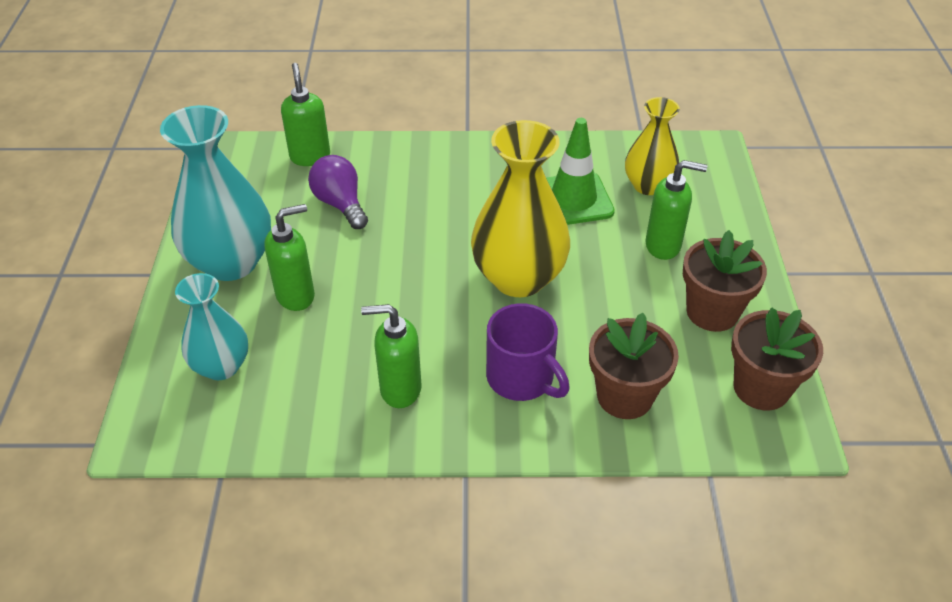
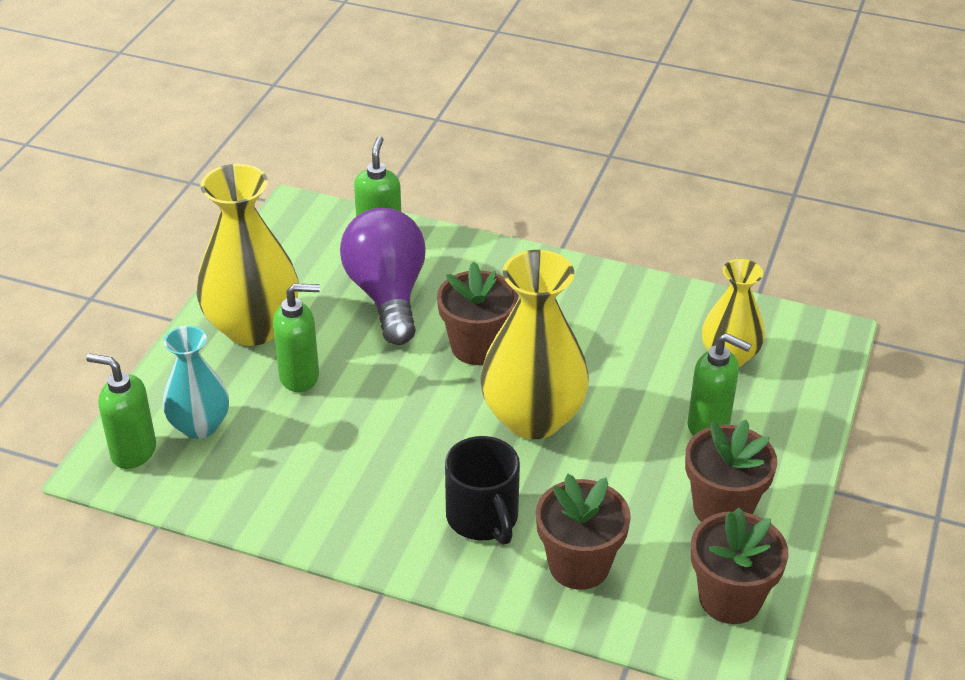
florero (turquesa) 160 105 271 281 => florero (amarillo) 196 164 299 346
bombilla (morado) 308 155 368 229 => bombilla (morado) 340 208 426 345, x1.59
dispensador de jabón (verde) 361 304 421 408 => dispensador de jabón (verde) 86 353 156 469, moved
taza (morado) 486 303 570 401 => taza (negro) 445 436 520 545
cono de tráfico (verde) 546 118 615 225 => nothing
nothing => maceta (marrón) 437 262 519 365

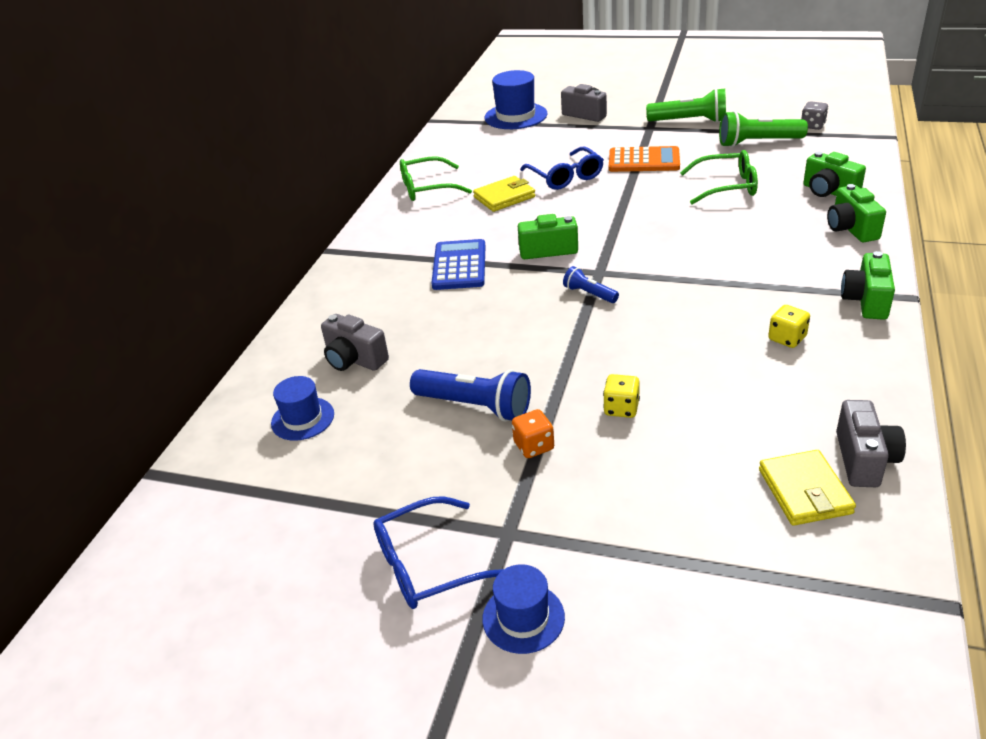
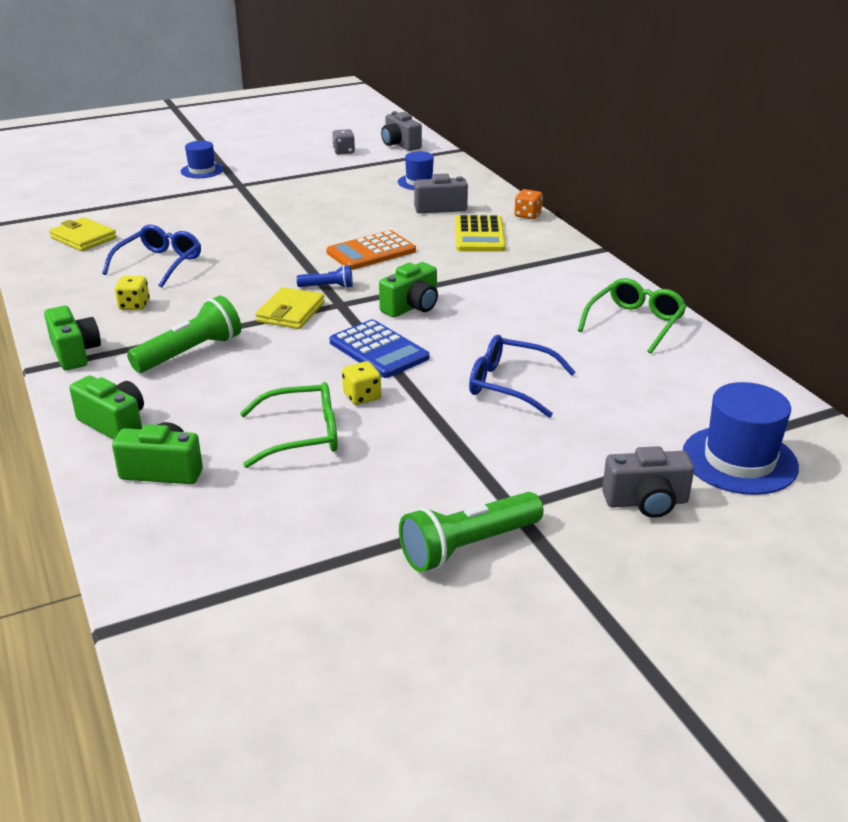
gafas (azul) 373 496 504 609 => gafas (azul) 102 225 201 288, moved
lámpara de mano (azul) 410 369 531 422 => nothing
calculadora (azul) 431 239 485 290 => calculadora (azul) 329 319 429 378, moved
cartera (amarillo) 473 176 535 212 => cartera (amarillo) 256 287 325 329, moved
dado (naranja) 512 409 554 458 => dado (naranja) 514 189 543 219, moved
dado (amarillo) 603 374 640 418 => dado (amarillo) 342 361 381 405, moved
calculadora (naranja) 609 146 680 172 => calculadora (naranja) 326 230 416 270, moved
gafas (verde) 680 150 758 204 => gafas (verde) 240 382 338 468, 150 degrees counterclockwise
lámpara de mano (verde) 719 111 808 147 => lámpara de mano (verde) 127 295 241 373, moved
dado (gris) 801 101 828 130 => dado (gris) 332 129 355 155, moved
cámara (gris) 836 400 906 487 => cámara (gris) 381 111 422 151, moved
nothing => calculadora (amarillo) 455 215 506 252

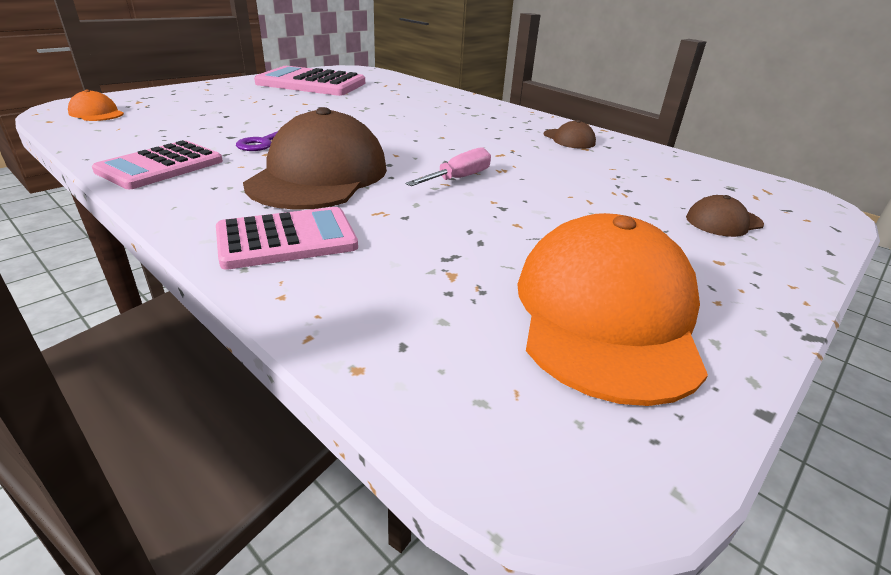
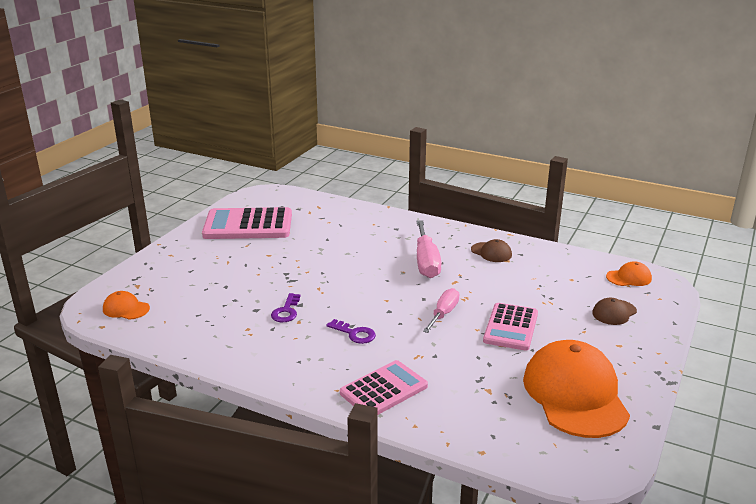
calculadora (rosa) 92 140 223 189 => calculadora (rosa) 483 303 538 351, moved
gorra (marrón) 243 107 387 210 => llave (morado) 326 319 376 344
nothing => destornillador (rosa) 416 220 442 278
nothing => gorra (naranja) 606 261 652 286

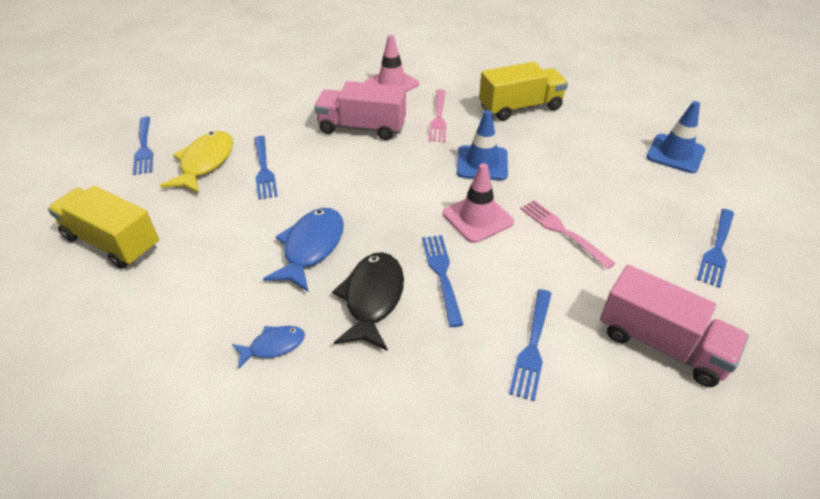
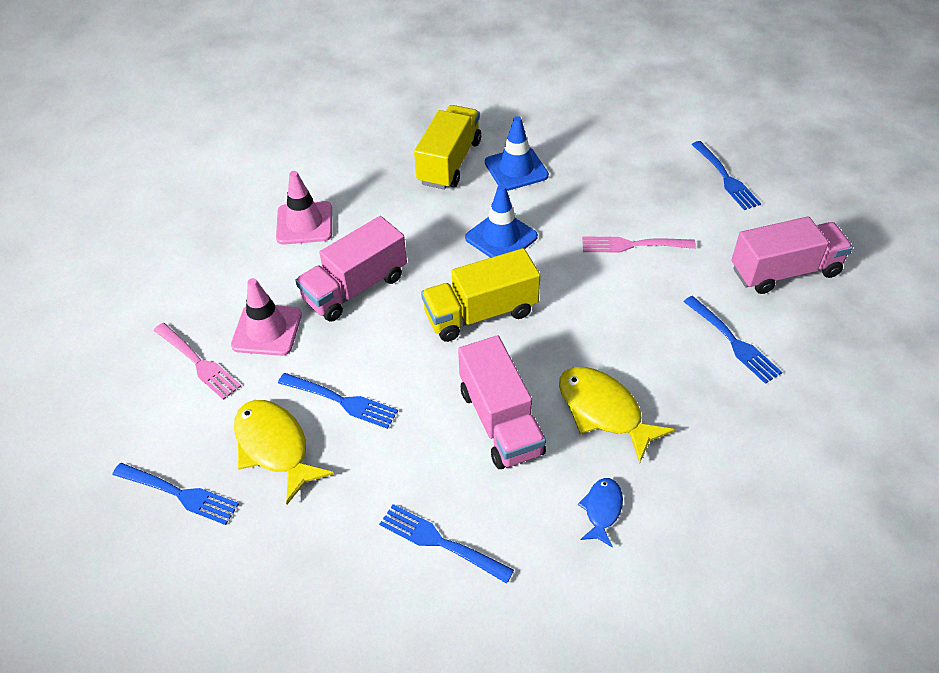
camión (amarillo) 48 186 159 269 => camión (amarillo) 421 248 540 342, moved
pez (azul) 263 208 344 292 => camión (rosa) 458 336 546 469
pez (negro) 332 252 404 351 => pez (amarillo) 559 367 675 463
tenedor (azul) 422 235 464 327 => tenedor (azul) 379 504 514 584, moved
tenedor (rosa) 428 89 447 142 => tenedor (rosa) 154 323 241 400, moved
cono de tráfico (rosa) 443 163 514 243 => cono de tráfico (rosa) 231 278 302 356, moved
cono de tráfico (azul) 646 101 705 173 => cono de tráfico (azul) 485 116 549 191, moved

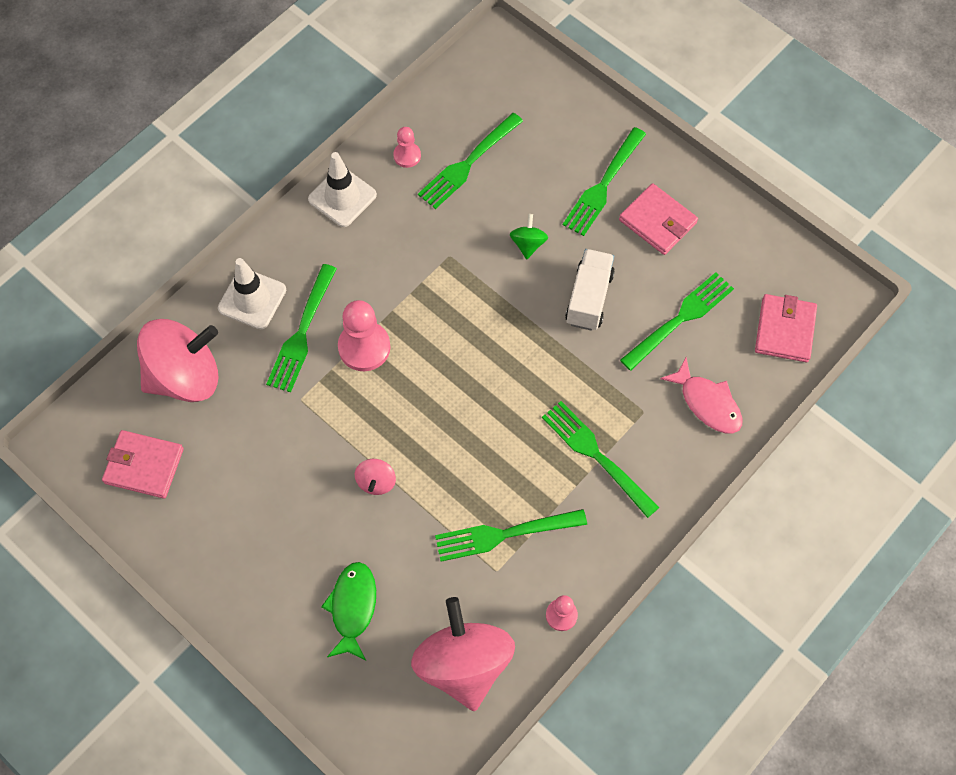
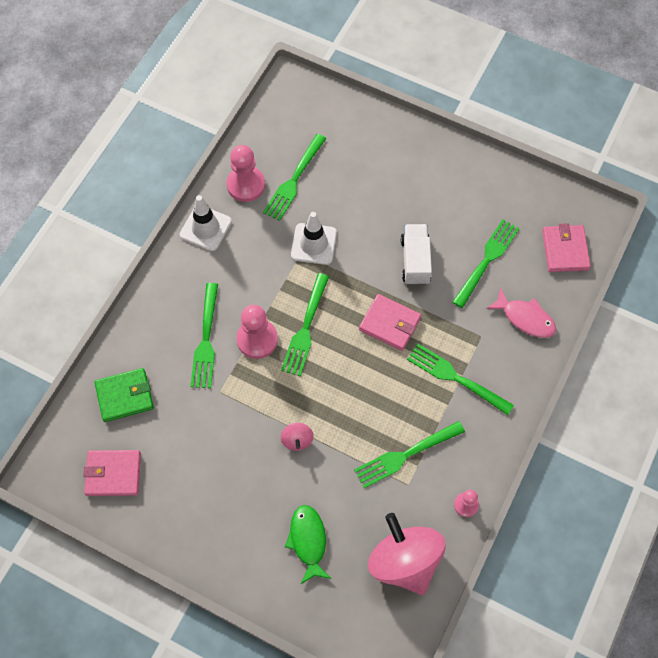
peonza (rosa) 137 319 219 402 => cartera (verde) 94 368 154 422
cono de tráfico (blanco) 218 258 286 329 => cono de tráfico (blanco) 291 212 337 265, moved
peón (rosa) 393 127 421 168 => peón (rosa) 226 145 265 202, x1.78
peonza (verde) 510 214 548 259 => nothing
tenedor (verde) 563 127 646 236 => tenedor (verde) 281 273 329 376, moved
cartera (rosa) 619 183 698 255 => cartera (rosa) 359 294 421 351, moved

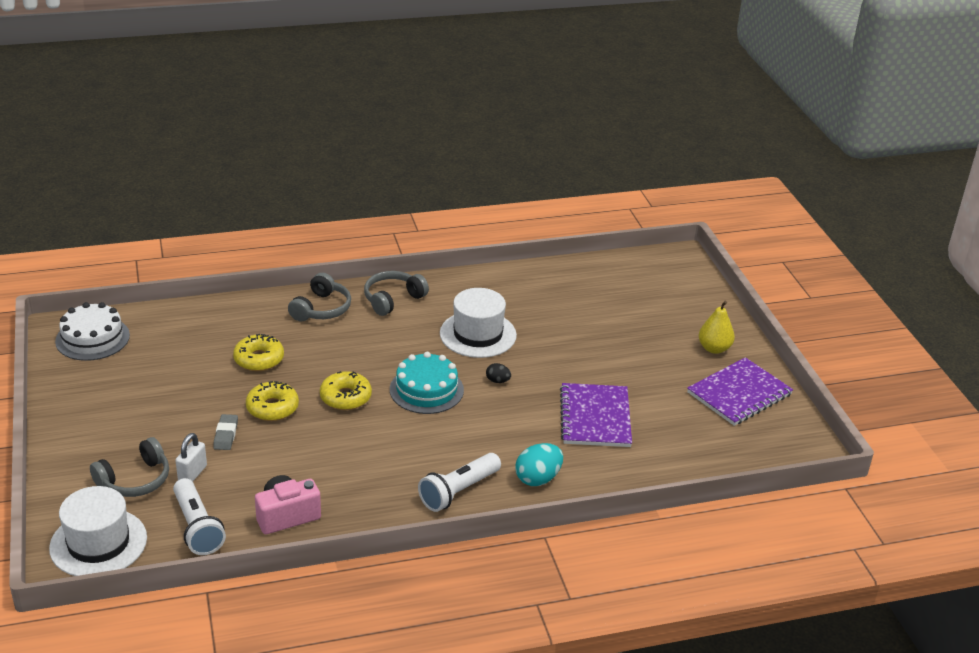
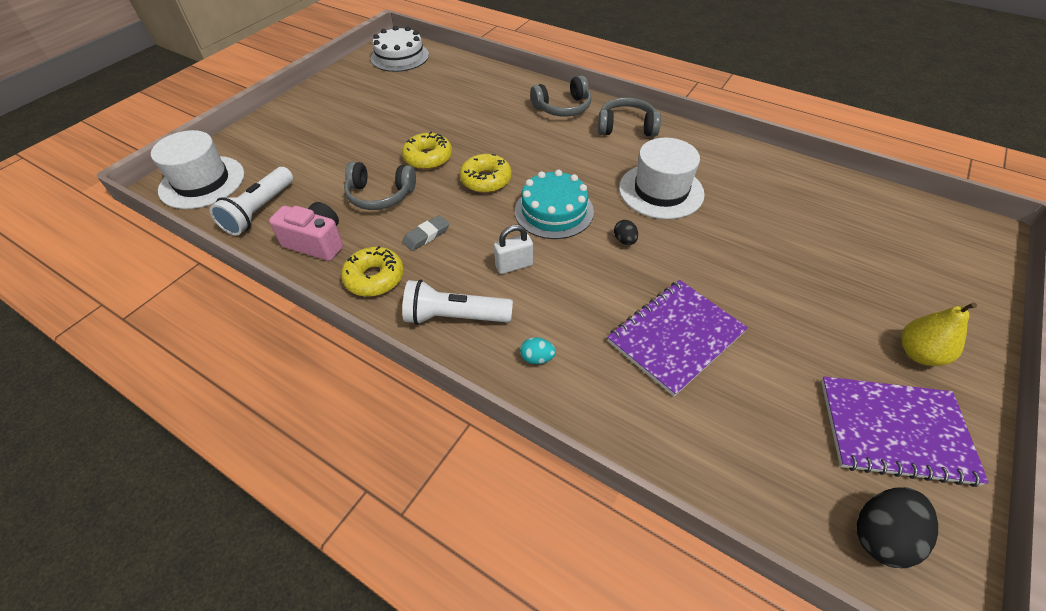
auriculares (gris) 90 437 169 497 => auriculares (gris) 344 162 416 210, moved
candado (blanco) 175 433 207 482 => candado (blanco) 494 225 533 274, moved
goma de borrar (gris) 213 414 238 450 => goma de borrar (gris) 402 215 449 251, moved
rosquilla (amarillo) 233 334 284 371 => rosquilla (amarillo) 341 246 404 297, moved
huevo (turquesa) 515 443 563 486 => huevo (turquesa) 520 337 556 364, x0.54
nothing => huevo (negro) 857 487 938 568

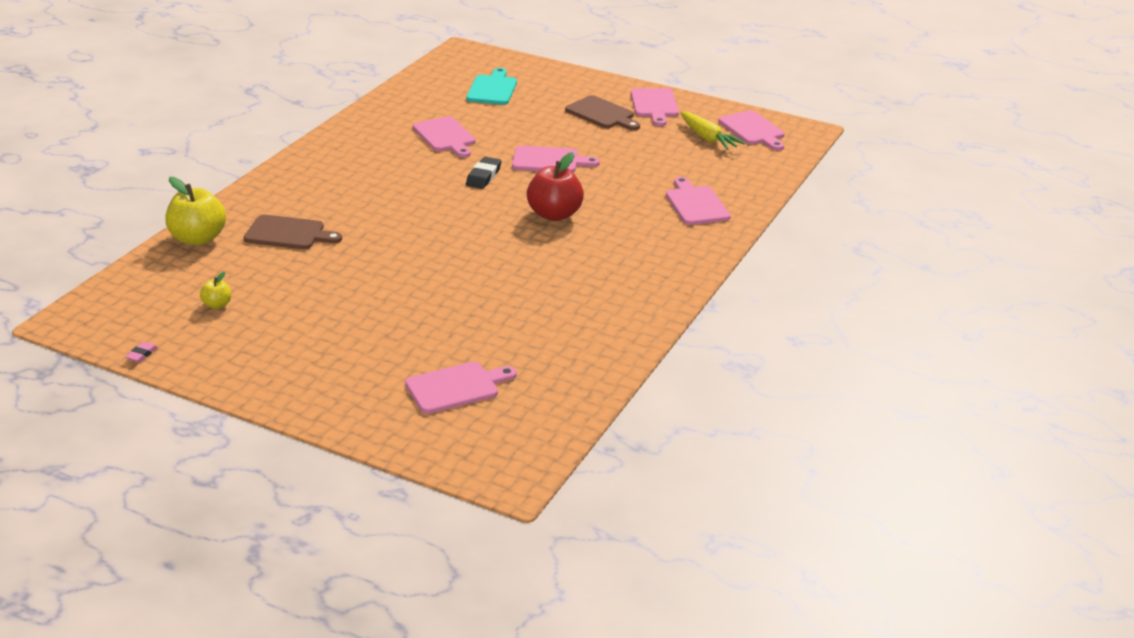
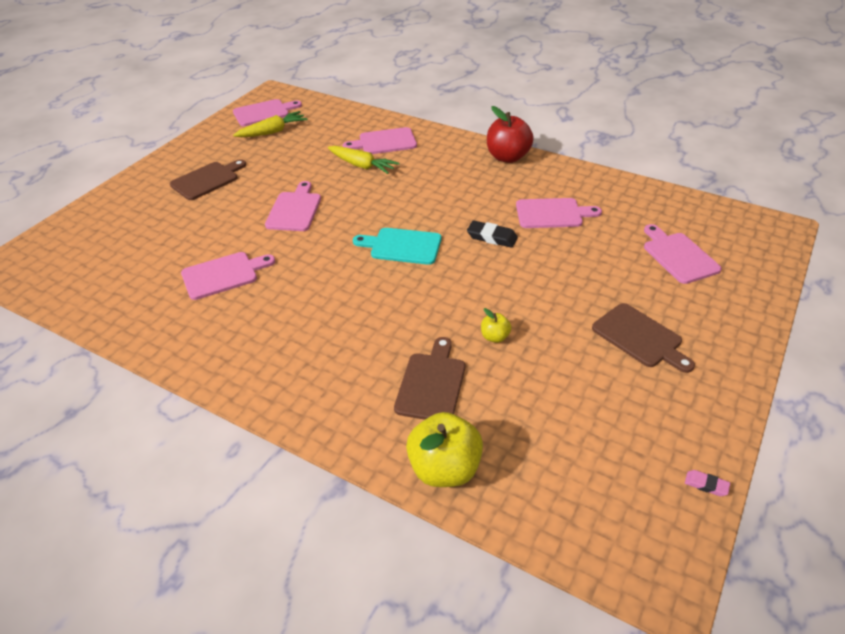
manzana (amarillo) 200 272 231 309 => manzana (amarillo) 481 308 512 343, moved
tabla de cortar (turquesa) 466 68 517 105 => tabla de cortar (turquesa) 353 228 442 265, moved
goma de borrar (negro) 466 157 501 189 => goma de borrar (negro) 467 220 518 248, moved
manzana (rojo) 527 152 584 221 => manzana (rojo) 487 106 534 163, moved
tabla de cortar (rosa) 631 88 679 126 => tabla de cortar (rosa) 516 198 602 228, moved
nothing => zanahoria (amarillo) 328 146 399 174
nothing => tabla de cortar (marrón) 592 303 695 373

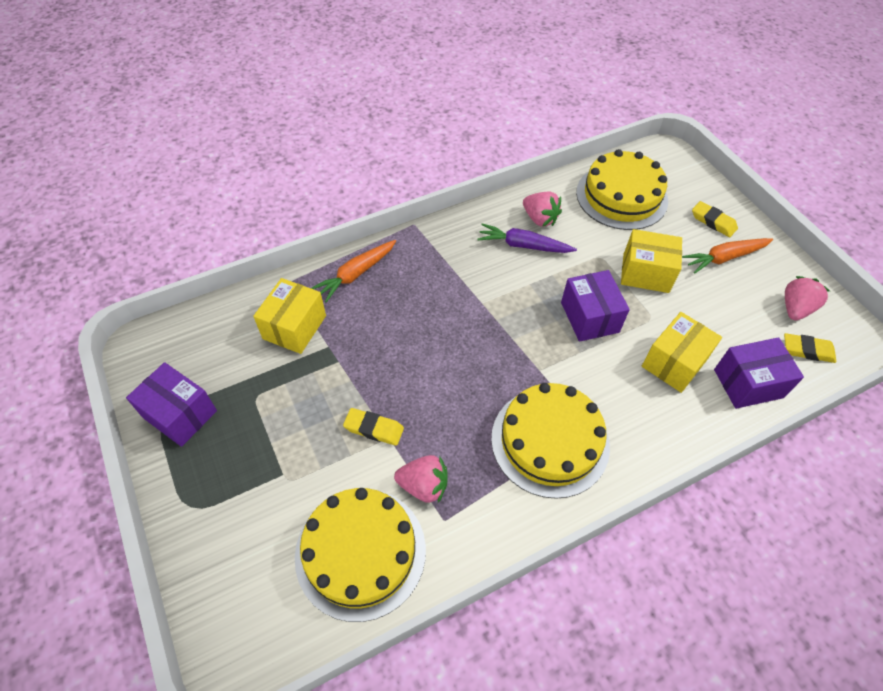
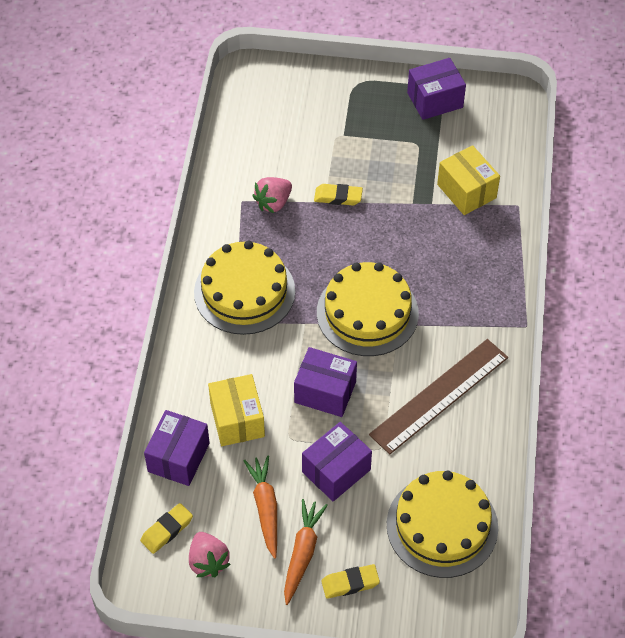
tarta (amarillo) 295 488 426 622 => tarta (amarillo) 317 262 419 356, moved
zanahoria (naranja) 311 240 396 302 => zanahoria (naranja) 243 455 277 559, moved
goma de borrar (amarillo) 343 408 404 446 => goma de borrar (amarillo) 314 184 363 205, 45 degrees clockwise
zanahoria (morado) 477 223 577 253 => regla (marrón) 369 339 508 454
fresa (rosa) 523 192 562 227 => nothing
caja (amarillo) 621 229 682 293 => caja (morado) 302 422 372 502

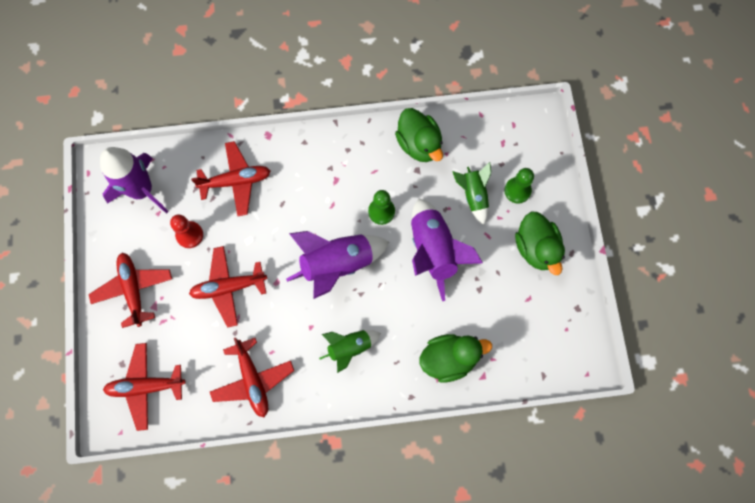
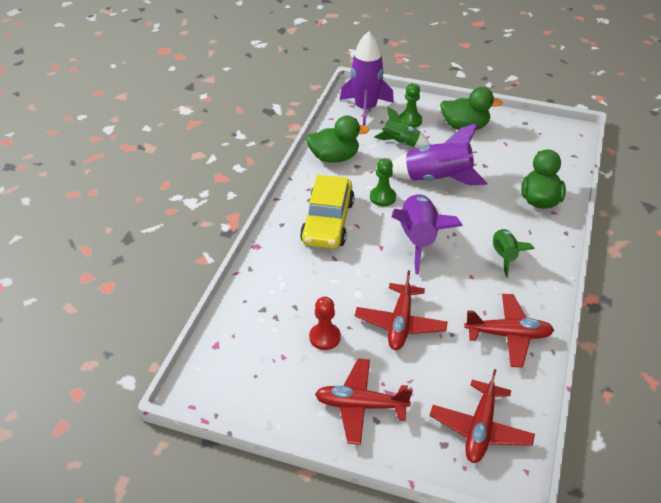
cohete (morado) 100 147 169 214 => cohete (morado) 340 31 394 126, moved
avión (rojo) 191 141 271 216 => nothing
nothing => coche (amarillo) 300 175 355 249

